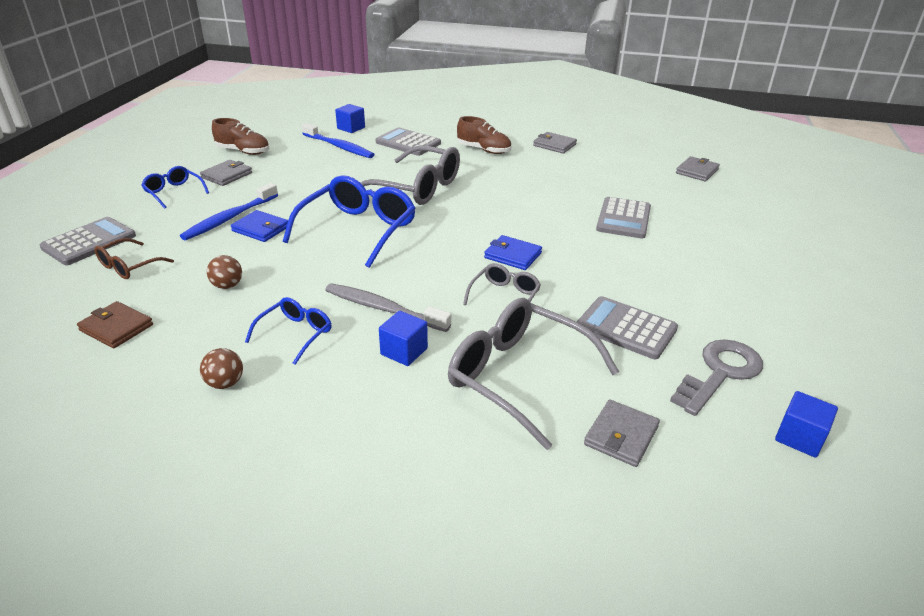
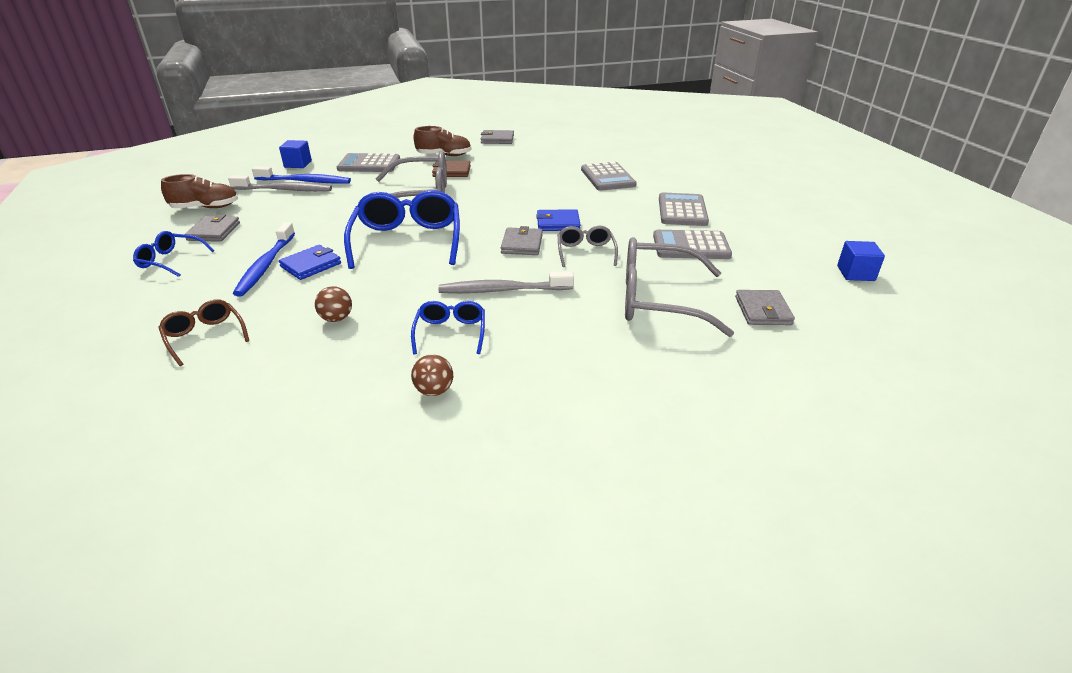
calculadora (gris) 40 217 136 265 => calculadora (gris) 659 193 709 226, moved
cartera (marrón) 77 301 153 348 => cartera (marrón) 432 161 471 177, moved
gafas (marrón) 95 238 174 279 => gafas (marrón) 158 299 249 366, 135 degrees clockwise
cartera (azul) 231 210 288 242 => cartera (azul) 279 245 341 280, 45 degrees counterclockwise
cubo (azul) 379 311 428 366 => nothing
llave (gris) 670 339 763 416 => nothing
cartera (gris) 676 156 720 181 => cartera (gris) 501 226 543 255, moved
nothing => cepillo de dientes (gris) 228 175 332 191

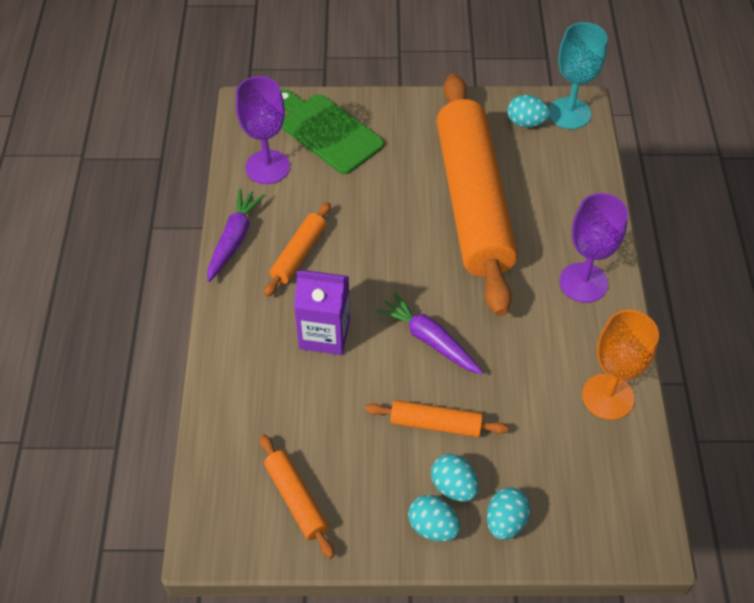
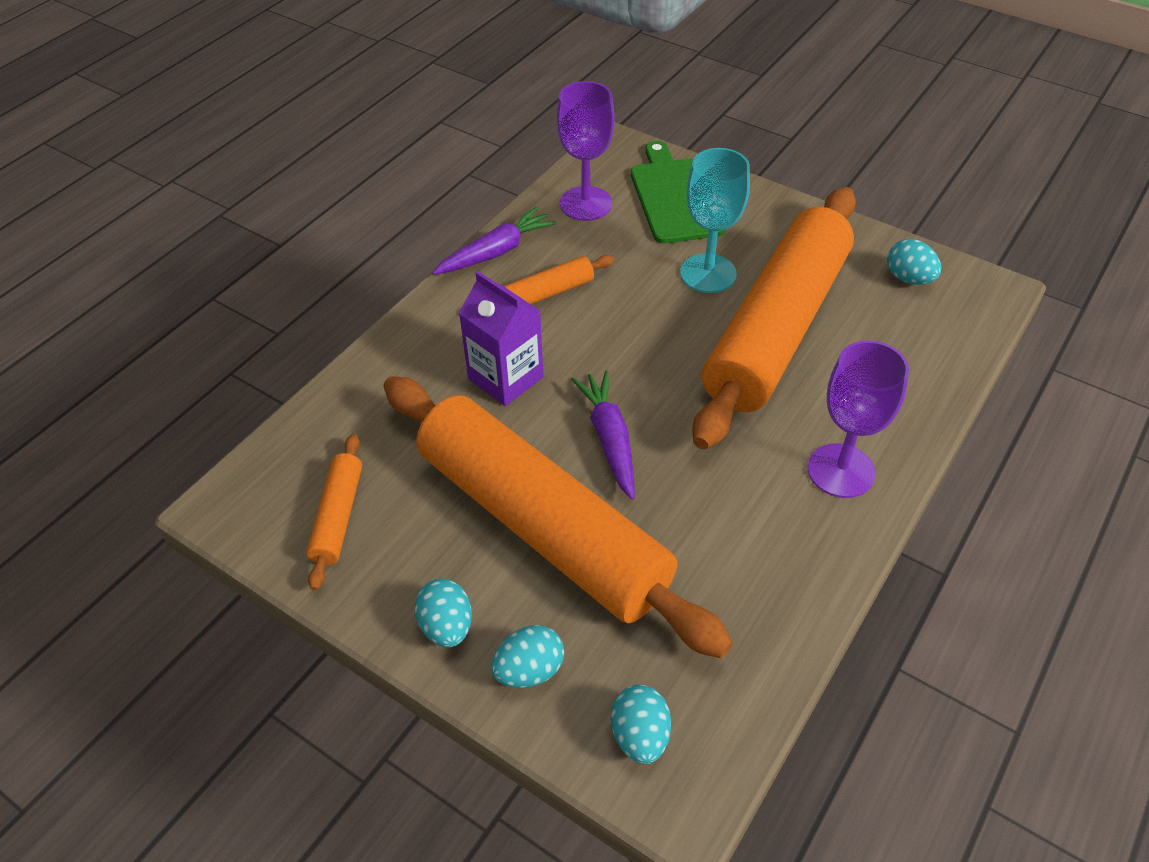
rodillo (naranja) 365 400 509 437 => rodillo (naranja) 384 376 733 658, x2.46
huevo (turquesa) 431 454 479 502 => huevo (turquesa) 611 685 671 764, moved
copa (turquesa) 549 22 607 129 => copa (turquesa) 680 148 750 293, moved
copa (naranja) 582 310 659 420 => nothing

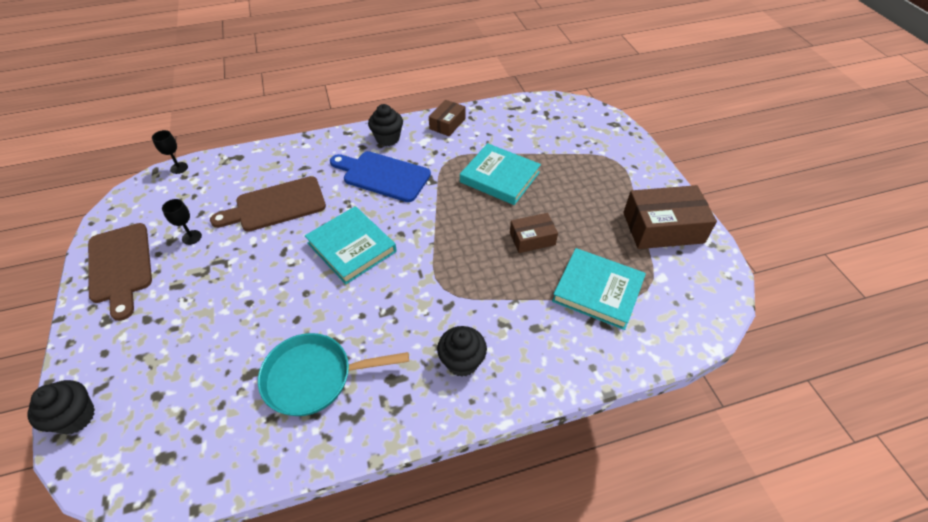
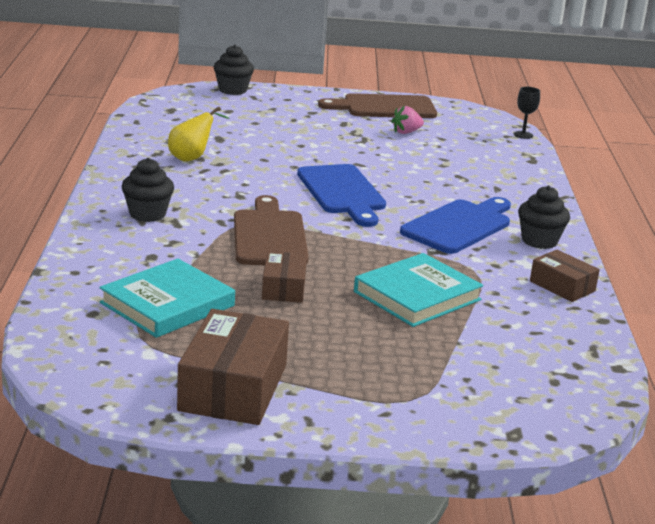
copa (negro) 162 199 202 245 => fresa (rosa) 391 106 424 134
tabla de cortar (marrón) 210 176 326 232 => tabla de cortar (marrón) 234 195 309 265, moved
sartén (turquesa) 258 333 409 416 => pera (amarillo) 168 107 230 161
libro (turquesa) 305 206 397 284 => tabla de cortar (azul) 297 164 386 227

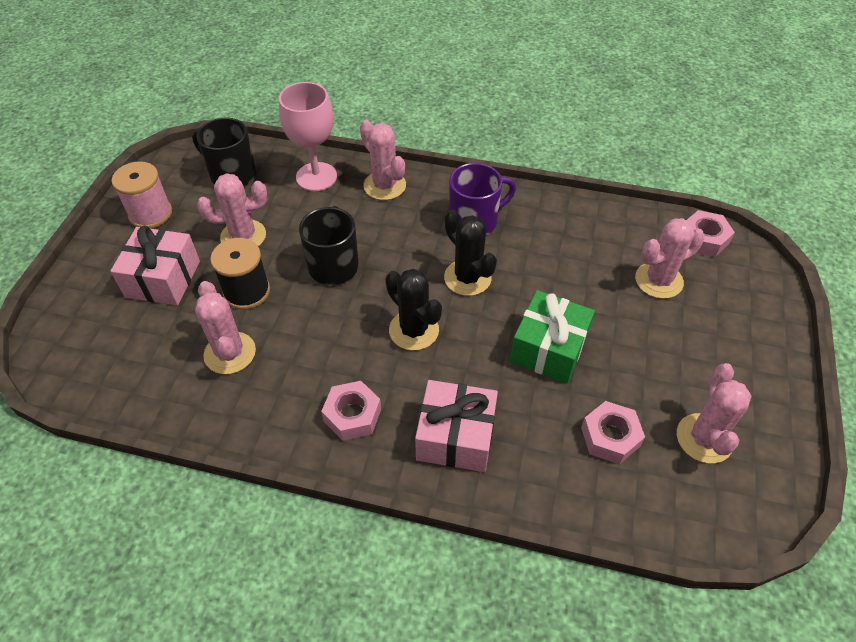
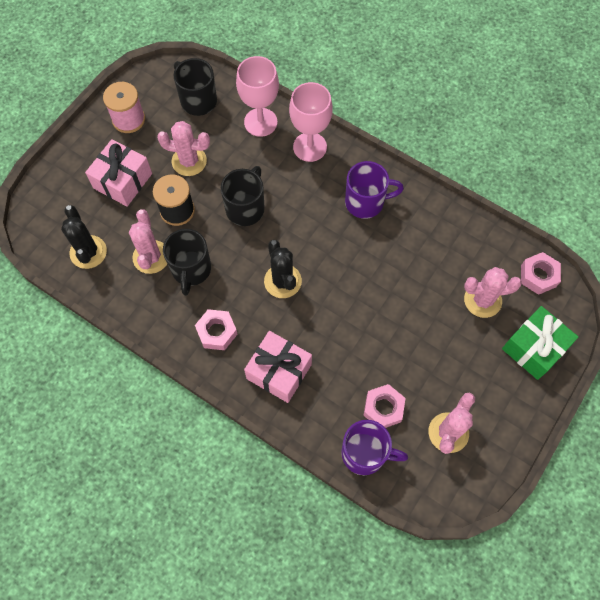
cactus (rosa) 360 120 406 200 => copa (rosa) 289 82 333 162
cactus (negro) 444 210 497 296 => cactus (negro) 61 205 107 269, moved
regalo (verde) 510 290 595 384 => regalo (verde) 502 306 578 380, moved
nothing => taza (negro) 163 229 211 296
nothing => taza (morado) 341 420 408 475

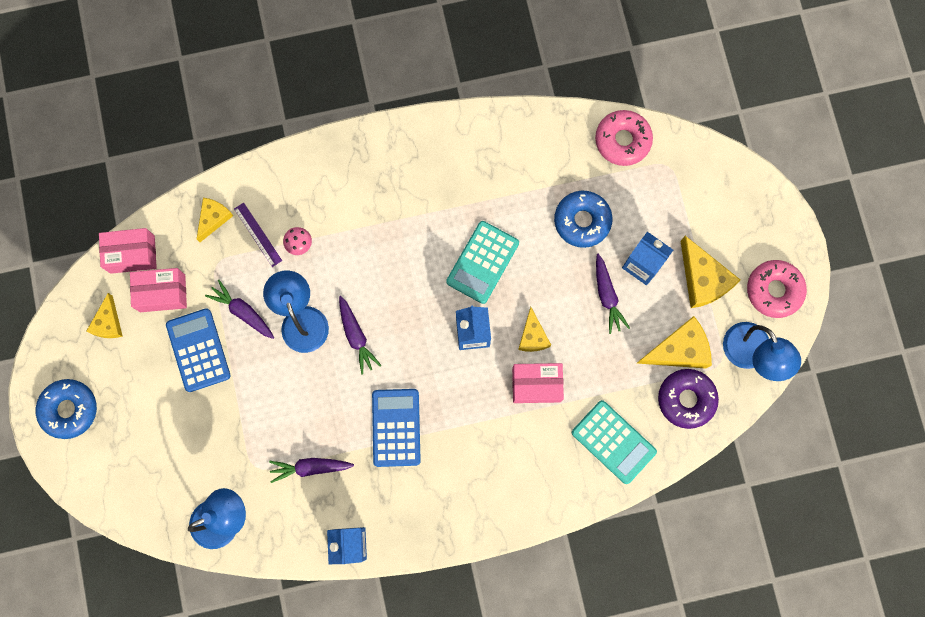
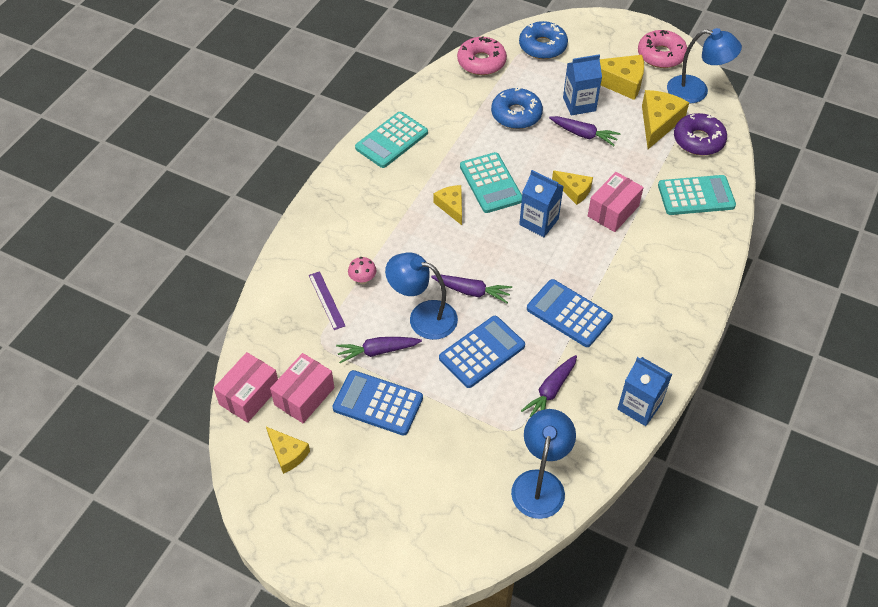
rosquilla (azul) 36 379 97 439 => rosquilla (azul) 519 21 568 59, moved
queso (amarillo) 197 198 233 242 => queso (amarillo) 433 185 462 225, moved
regla (morado) 234 203 282 267 => regla (morado) 309 271 345 330, 60 degrees clockwise
nothing => calculadora (turquesa) 355 112 428 168
nothing => calculadora (azul) 439 316 525 388

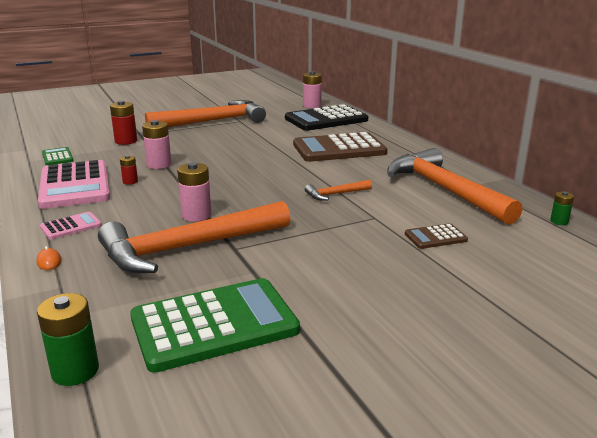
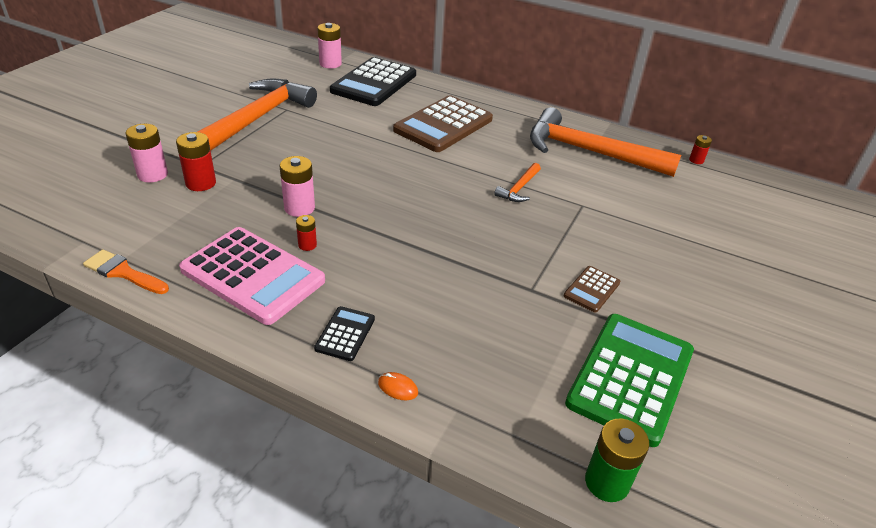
calculadora (rosa) 40 212 102 240 => calculadora (negro) 314 306 375 361
calculadora (verde) 42 147 74 165 => nothing
martillo (naranja) 98 201 291 273 => nothing
pila (rosa) 177 162 211 222 => pila (rosa) 125 124 168 183, moved
calculadora (marrón) 405 223 468 249 => calculadora (marrón) 564 266 620 313, moved
pila (verde) 550 192 574 225 => pila (rojo) 689 135 712 164
nothing => pincel (naranja) 83 249 169 294

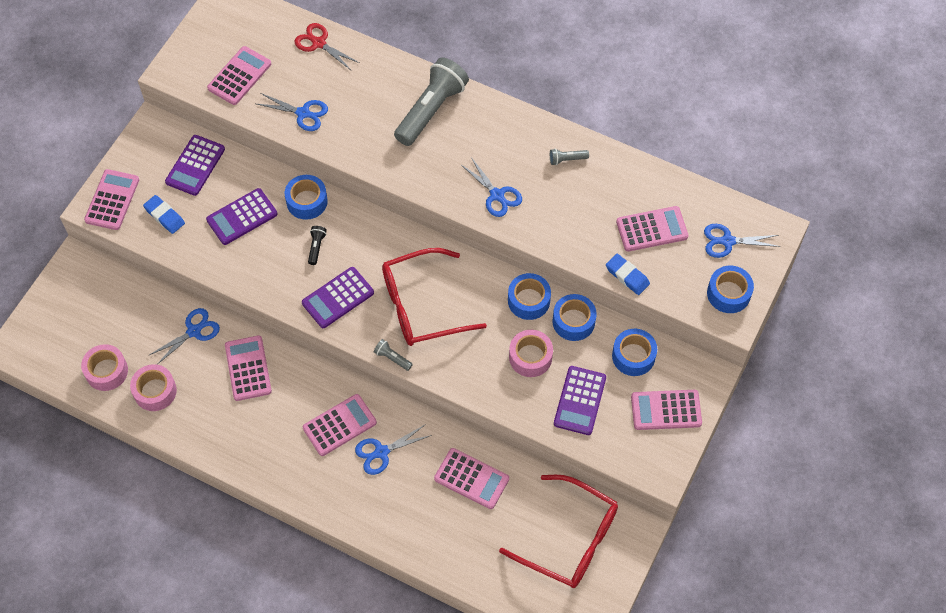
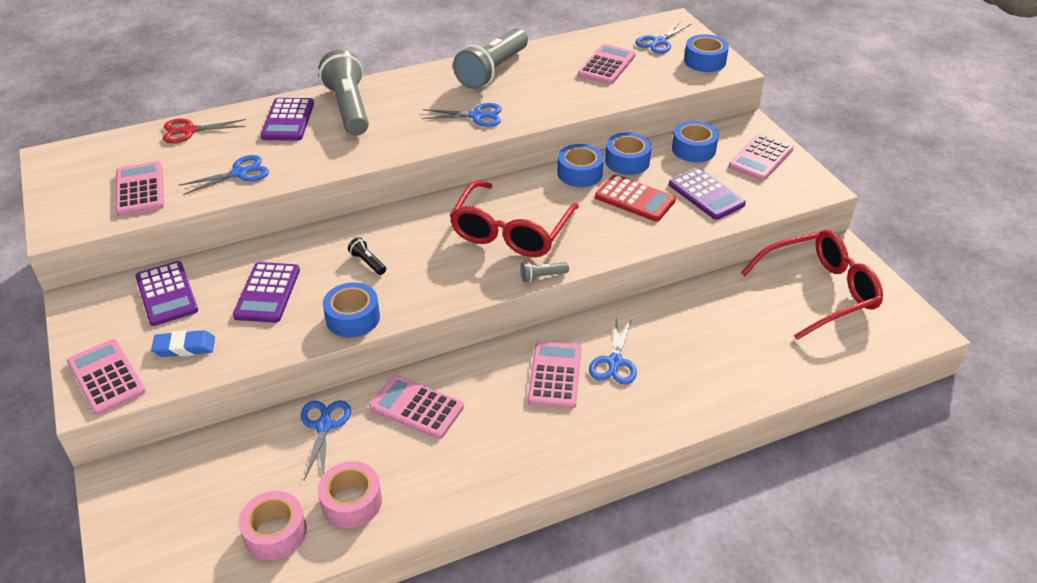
cinta adhesiva (azul) 285 175 328 220 => cinta adhesiva (azul) 323 283 380 337, moved
calculadora (morado) 302 267 374 328 => calculadora (morado) 260 98 314 141, moved
calculadora (rosa) 434 448 509 509 => nothing
cinta adhesiva (rosa) 509 330 553 377 => calculadora (rojo) 595 174 676 222
lámpara de mano (gris) 550 149 589 165 => lámpara de mano (gris) 453 28 528 89, x2.47
goma de borrar (azul) 606 254 650 295 => nothing

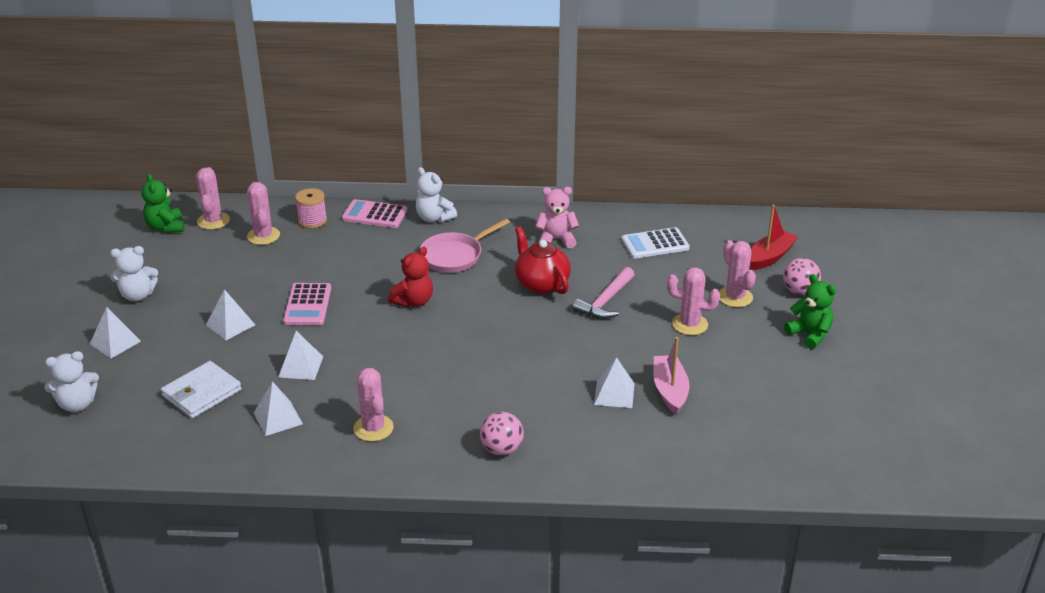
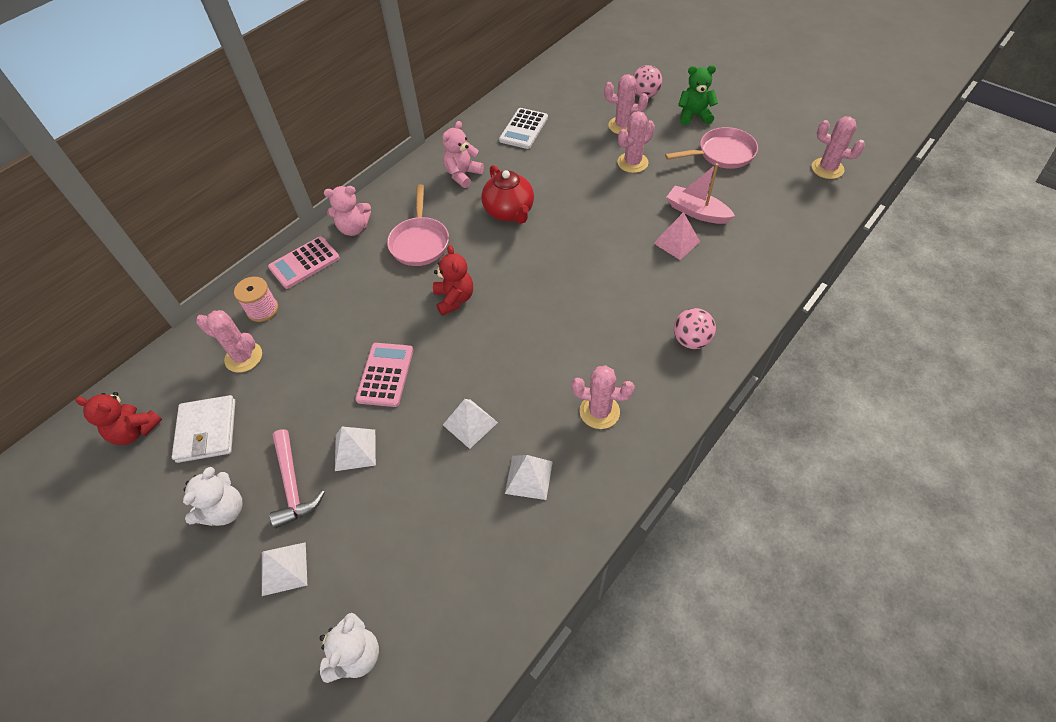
osito (verde) 141 174 184 233 => osito (rojo) 75 392 162 445
cartera (blanco) 161 361 242 418 => cartera (blanco) 172 395 235 463, moved
cactus (rosa) 196 167 230 230 => cactus (rosa) 812 116 865 179, moved
calculadora (rosa) 283 283 331 325 => calculadora (rosa) 355 343 413 407, 120 degrees counterclockwise
osito (blanco) 416 167 457 222 => osito (rosa) 324 186 371 236
tetera (rojo) 515 227 571 294 => tetera (rojo) 481 165 534 224, 120 degrees counterclockwise
martillo (rosa) 572 267 635 319 => martillo (rosa) 270 429 325 528, moved
pirámide (blanco) 594 357 635 408 => pirámide (rosa) 654 212 700 260
barco (rojo) 750 205 798 270 => nothing
nothing => sartén (rosa) 665 127 758 169

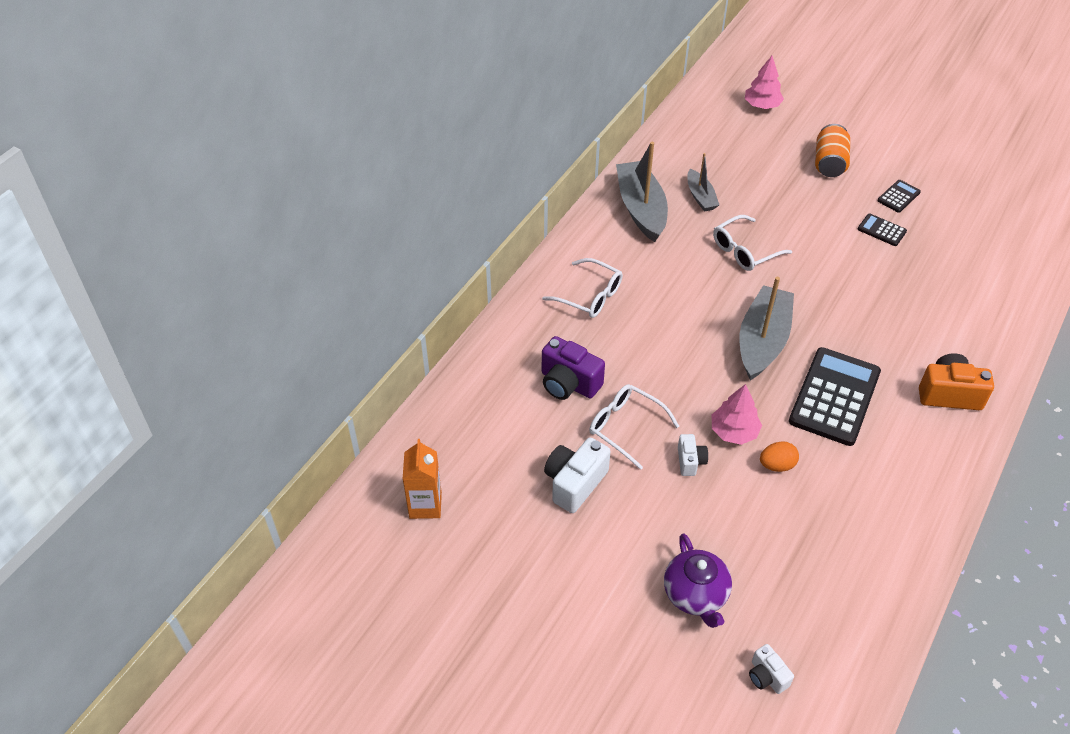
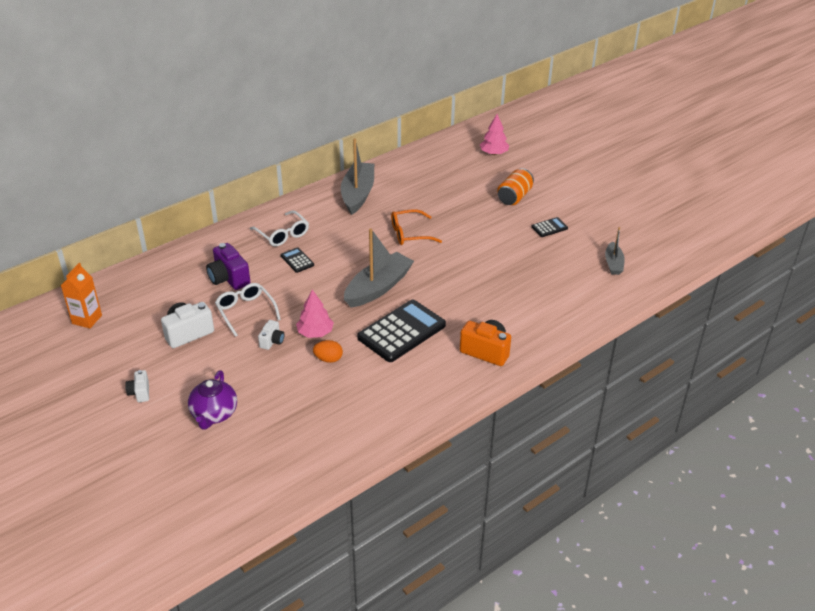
barco (gris) 688 153 719 212 => barco (gris) 605 227 625 275, moved
gafas (blanco) 713 215 792 271 => gafas (naranja) 391 209 442 245
cámara (blanco) 749 644 794 694 => cámara (blanco) 125 370 149 402, moved
calculadora (negro) 858 213 907 246 => calculadora (negro) 281 247 314 273, moved

